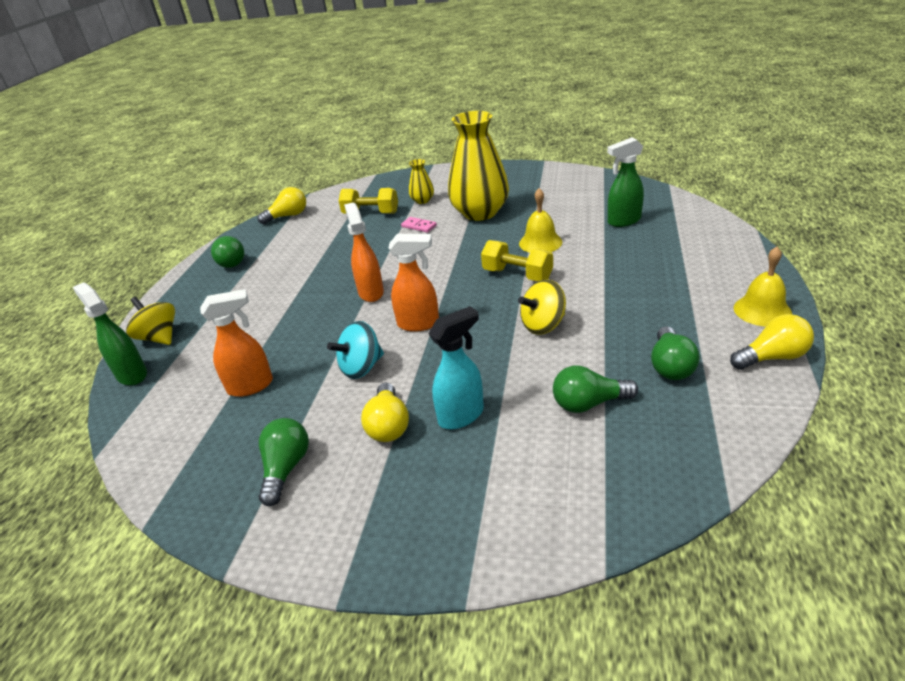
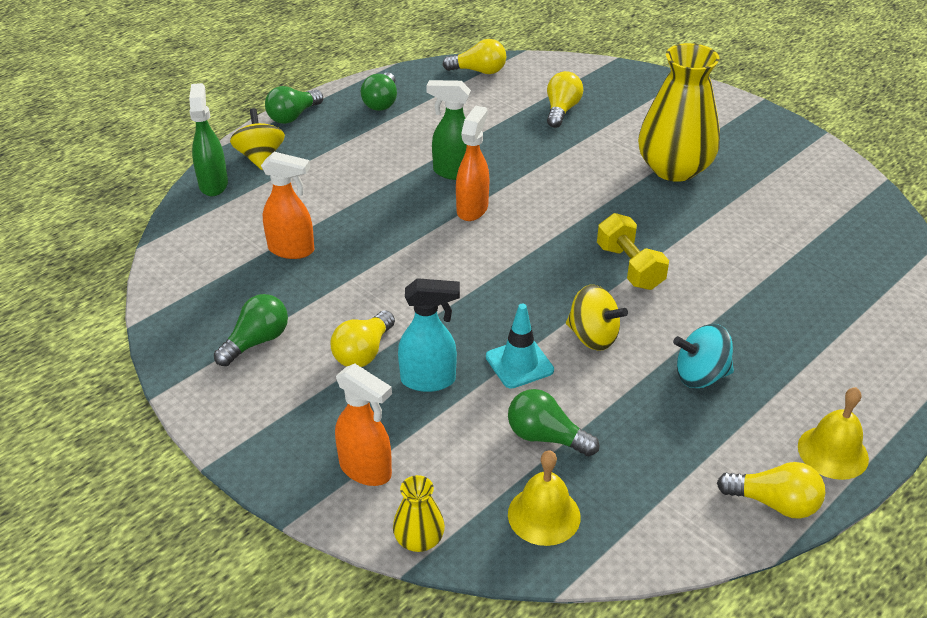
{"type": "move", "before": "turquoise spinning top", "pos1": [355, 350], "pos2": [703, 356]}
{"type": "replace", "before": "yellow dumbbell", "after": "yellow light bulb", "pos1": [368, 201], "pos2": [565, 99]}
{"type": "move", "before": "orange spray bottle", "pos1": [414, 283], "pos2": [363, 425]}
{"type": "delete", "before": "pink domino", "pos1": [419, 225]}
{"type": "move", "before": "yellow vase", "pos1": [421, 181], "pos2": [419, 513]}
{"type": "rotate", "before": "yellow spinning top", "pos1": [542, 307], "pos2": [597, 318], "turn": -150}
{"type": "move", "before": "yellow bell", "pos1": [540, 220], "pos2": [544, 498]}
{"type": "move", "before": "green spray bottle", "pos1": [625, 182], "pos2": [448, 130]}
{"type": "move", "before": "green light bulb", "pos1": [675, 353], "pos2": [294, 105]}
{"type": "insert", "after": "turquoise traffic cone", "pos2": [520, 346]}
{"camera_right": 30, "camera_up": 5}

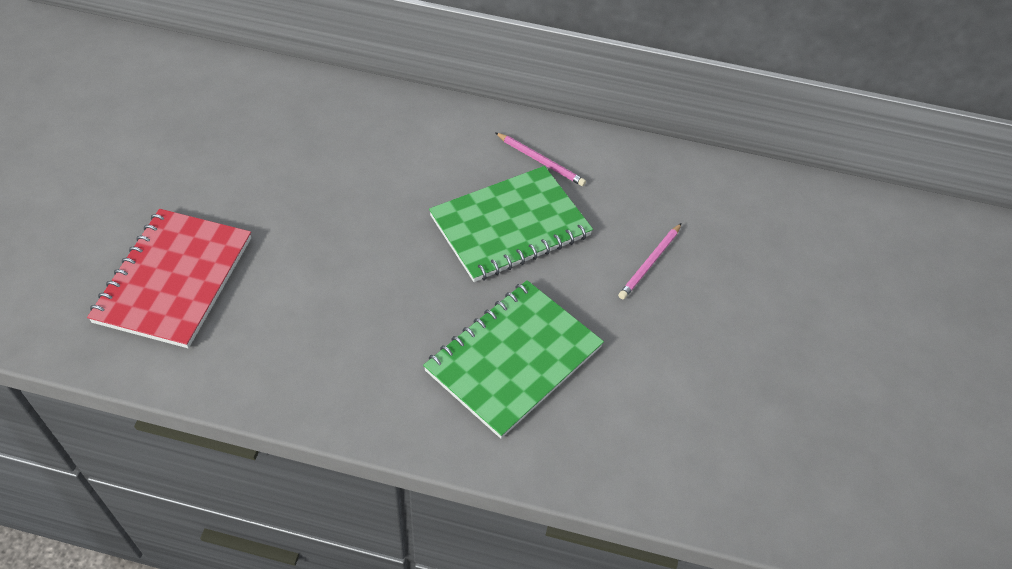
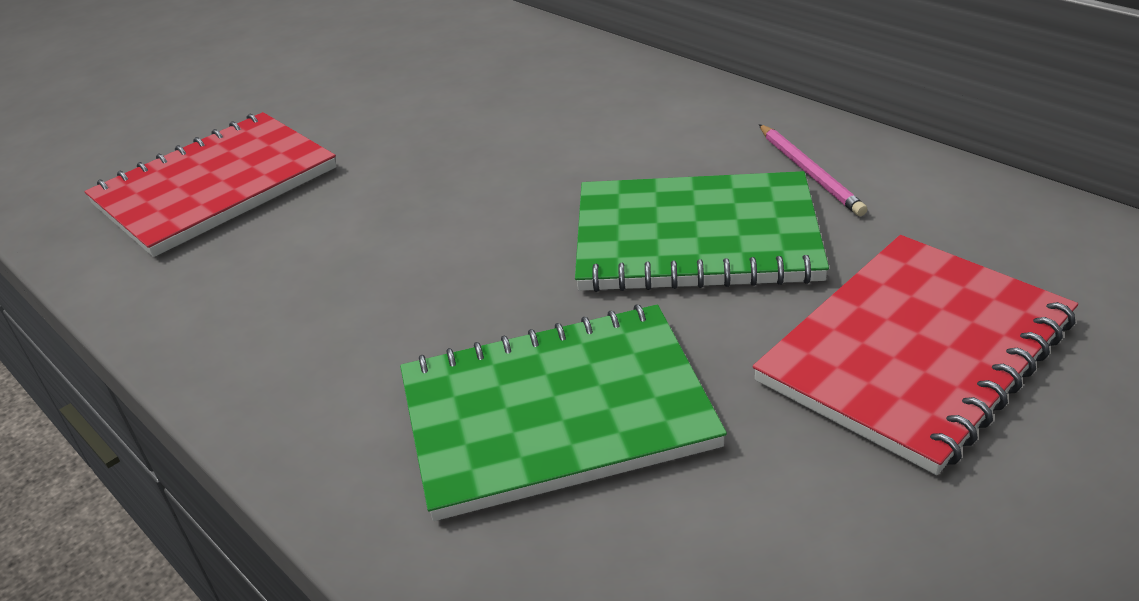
{"type": "replace", "before": "pink pencil", "after": "red notebook", "pos1": [650, 261], "pos2": [915, 355]}
{"camera_right": 40, "camera_up": -15}

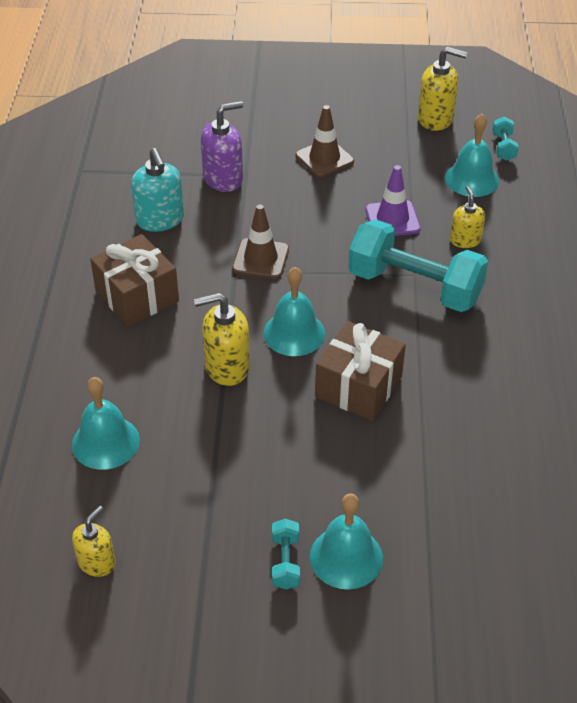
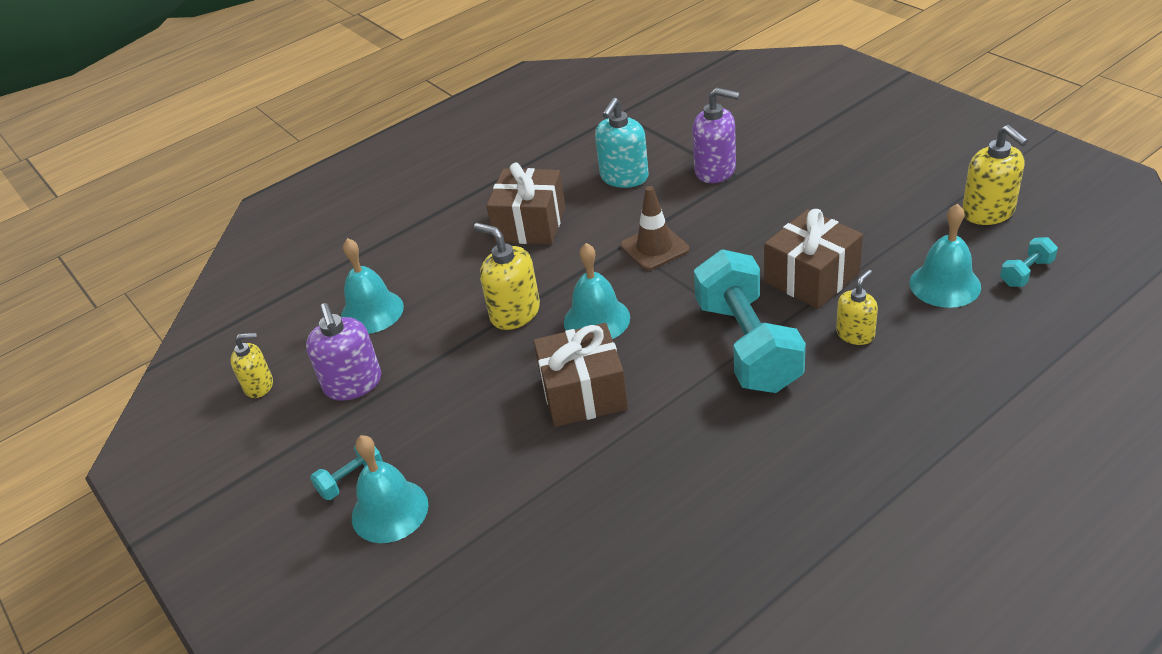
{"type": "delete", "before": "brown traffic cone", "pos1": [324, 141]}
{"type": "replace", "before": "purple traffic cone", "after": "brown gift", "pos1": [393, 200], "pos2": [813, 259]}
{"type": "insert", "after": "purple soap dispenser", "pos2": [343, 352]}
{"camera_right": 55, "camera_up": -5}

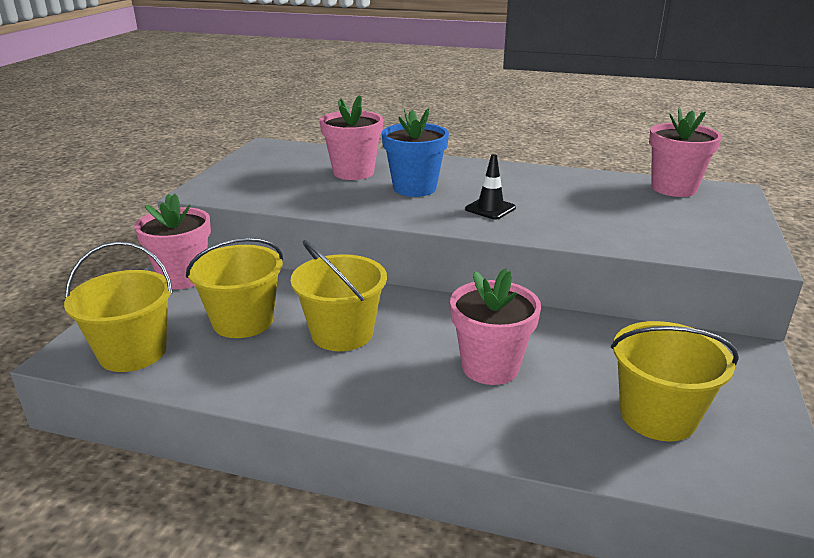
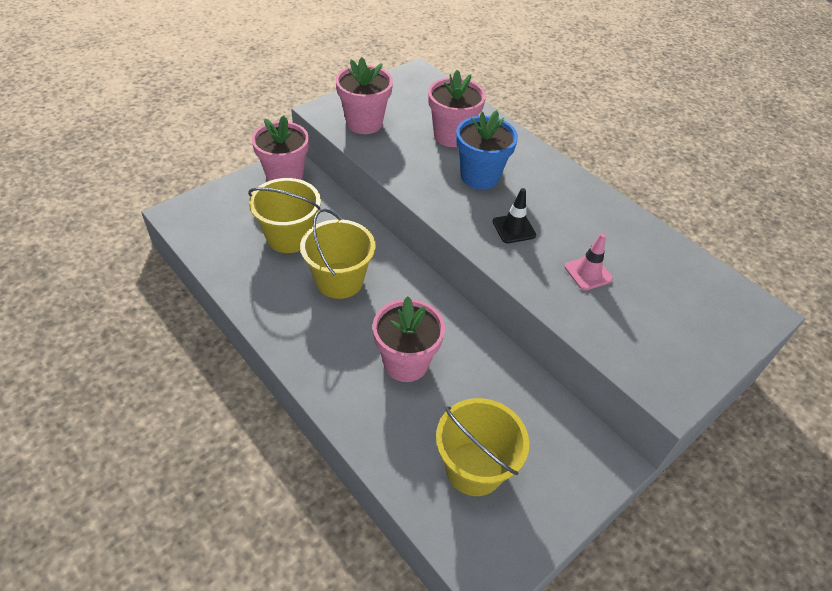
{"type": "delete", "before": "yellow bucket", "pos1": [118, 306]}
{"type": "move", "before": "pink flower pot", "pos1": [685, 152], "pos2": [364, 95]}
{"type": "insert", "after": "pink traffic cone", "pos2": [588, 262]}
{"camera_right": 30, "camera_up": 20}

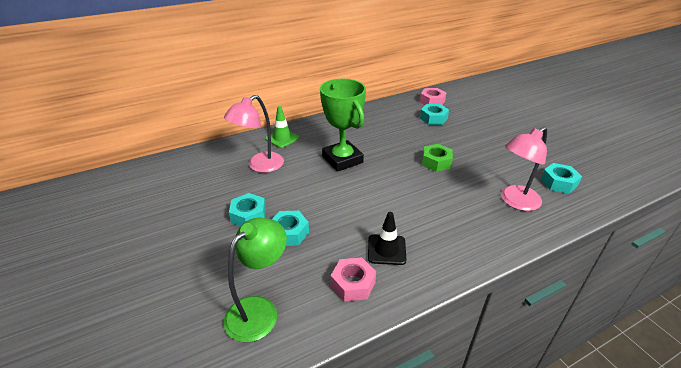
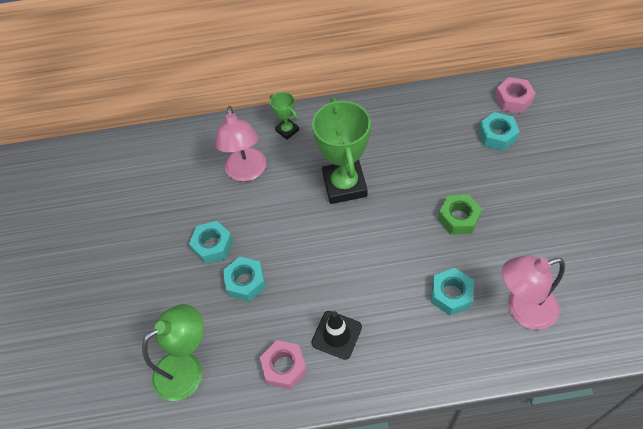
{"type": "rotate", "before": "pink lamp", "pos1": [254, 134], "pos2": [240, 144], "turn": -75}
{"type": "replace", "before": "green traffic cone", "after": "green trophy", "pos1": [282, 127], "pos2": [284, 116]}
{"type": "move", "before": "turquoise nut", "pos1": [561, 178], "pos2": [452, 292]}
{"camera_right": 25, "camera_up": 20}

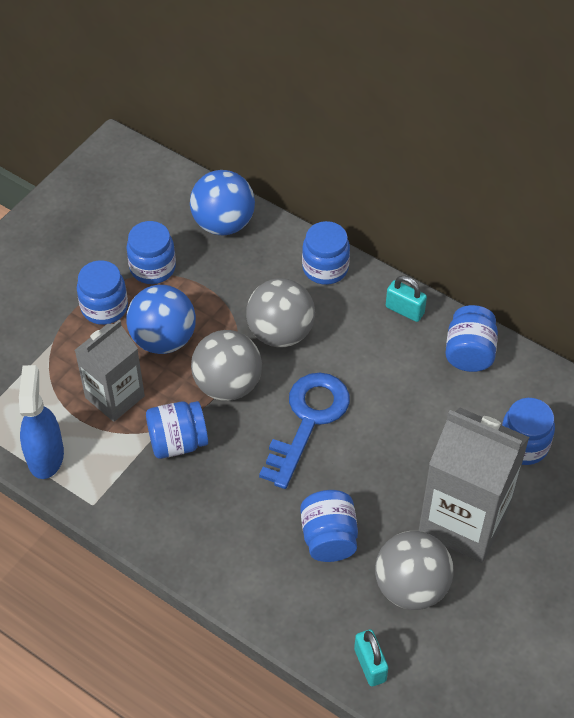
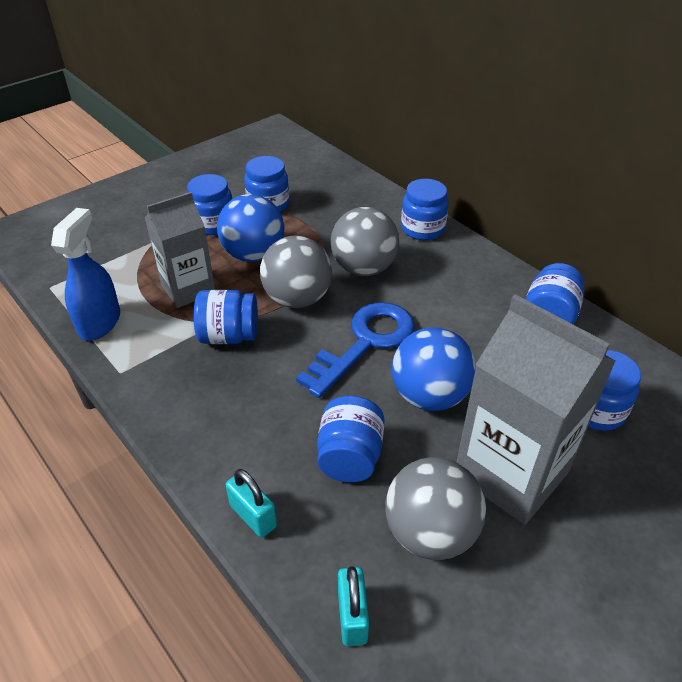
{"type": "move", "before": "blue ball", "pos1": [222, 202], "pos2": [434, 369]}
{"type": "move", "before": "turquoise padlock", "pos1": [406, 299], "pos2": [251, 503]}
{"camera_right": 15, "camera_up": -10}

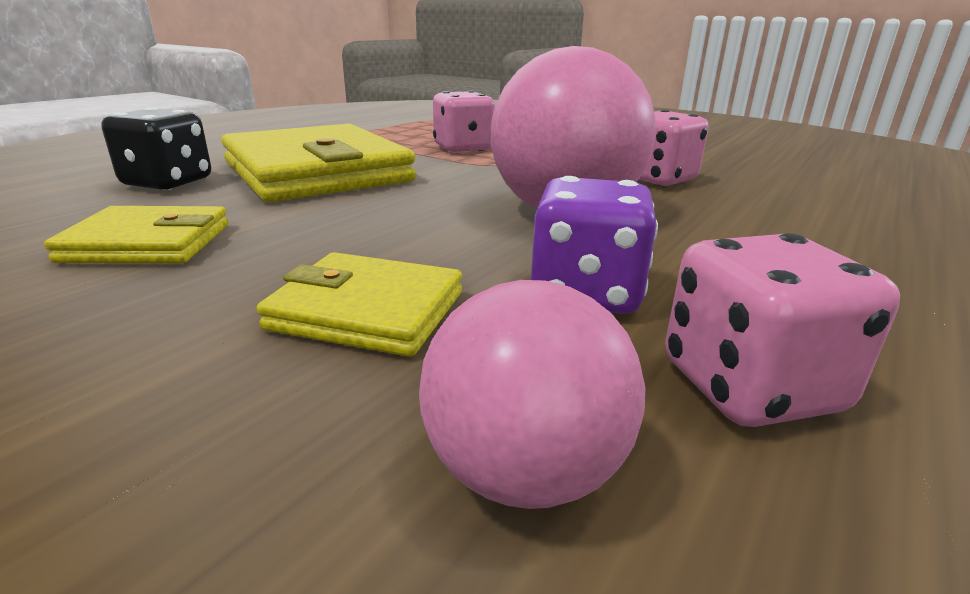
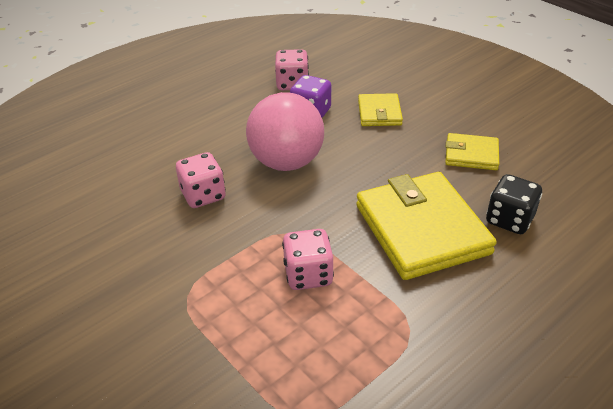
{"type": "rotate", "before": "yellow wallet", "pos1": [359, 304], "pos2": [380, 109], "turn": 60}
{"type": "delete", "before": "pink ball", "pos1": [532, 394]}
{"camera_right": -165, "camera_up": 15}

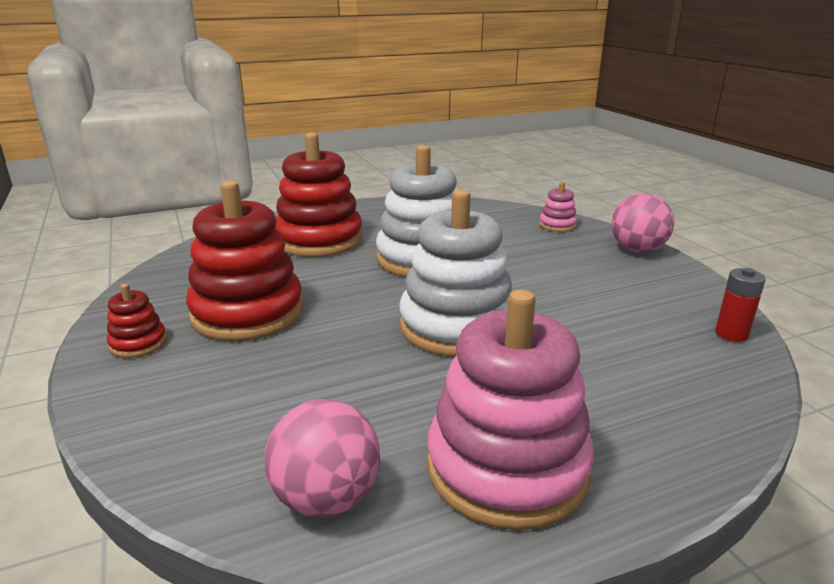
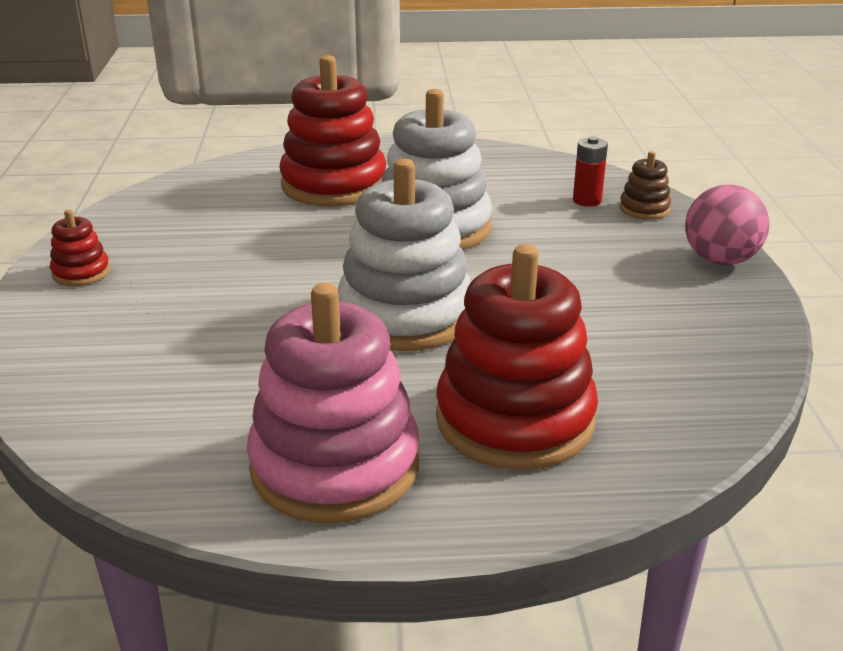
{"type": "move", "before": "red stacking toy", "pos1": [244, 261], "pos2": [517, 357]}
{"type": "delete", "before": "pink ball", "pos1": [322, 458]}
{"type": "recolor", "before": "pink stacking toy", "after": "brown stacking toy", "pos1": [558, 207], "pos2": [645, 185]}
{"type": "move", "before": "red battery", "pos1": [740, 305], "pos2": [590, 171]}
{"camera_right": 20, "camera_up": 5}

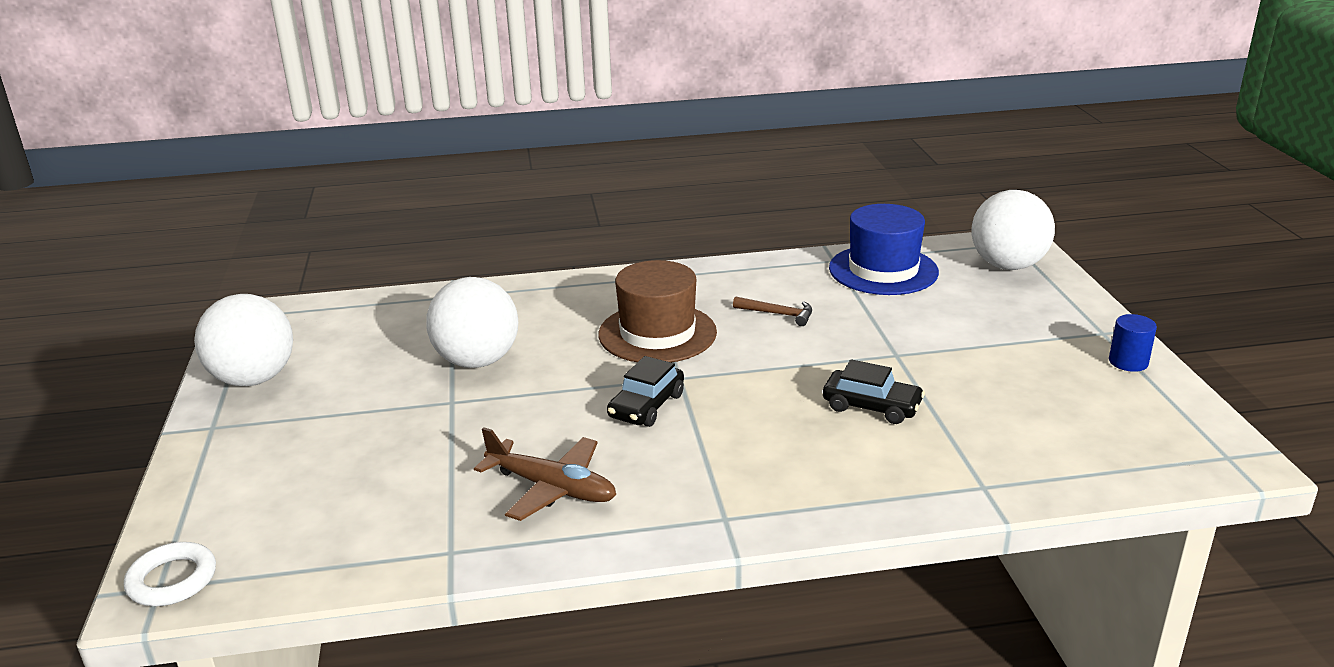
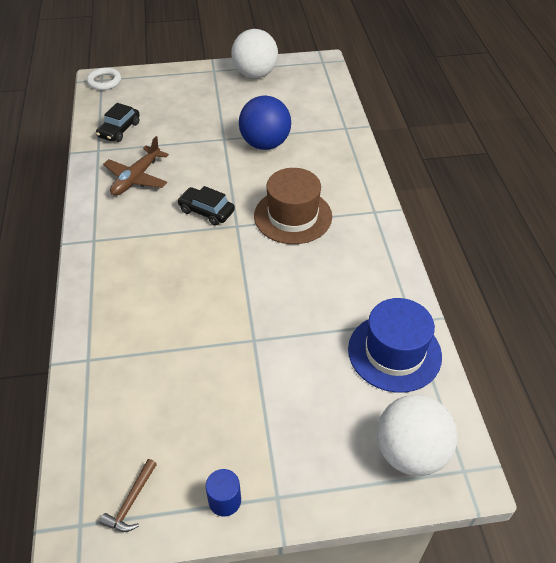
{"type": "recolor", "before": "white ball", "after": "blue ball", "pos1": [472, 322], "pos2": [265, 123]}
{"type": "move", "before": "brown hammer", "pos1": [772, 311], "pos2": [128, 495]}
{"type": "move", "before": "black car", "pos1": [874, 391], "pos2": [118, 122]}
{"camera_right": 90, "camera_up": 20}

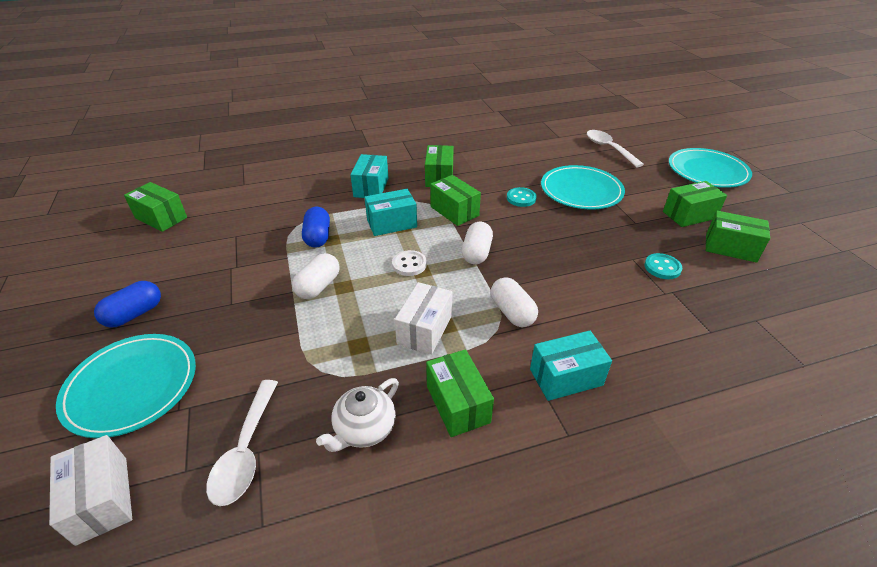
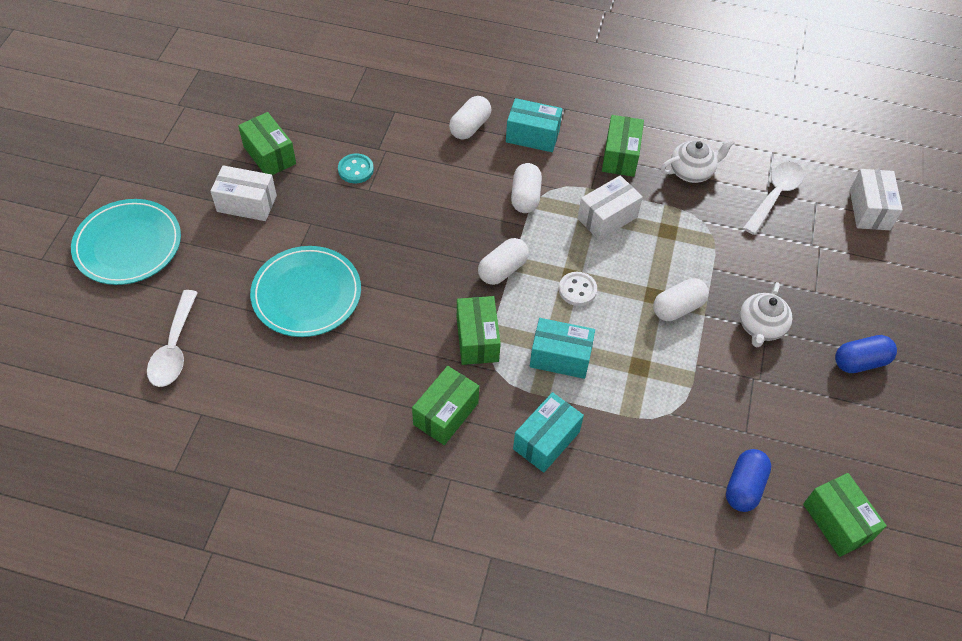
{"type": "delete", "before": "turquoise plate", "pos1": [126, 386]}
{"type": "move", "before": "blue capsule", "pos1": [316, 227], "pos2": [748, 480]}
{"type": "delete", "before": "turquoise button", "pos1": [522, 197]}
{"type": "recolor", "before": "green box", "after": "white box", "pos1": [695, 204], "pos2": [244, 193]}
{"type": "insert", "after": "white capsule", "pos2": [470, 118]}
{"type": "insert", "after": "white teapot", "pos2": [766, 314]}
{"camera_right": -150, "camera_up": 15}

